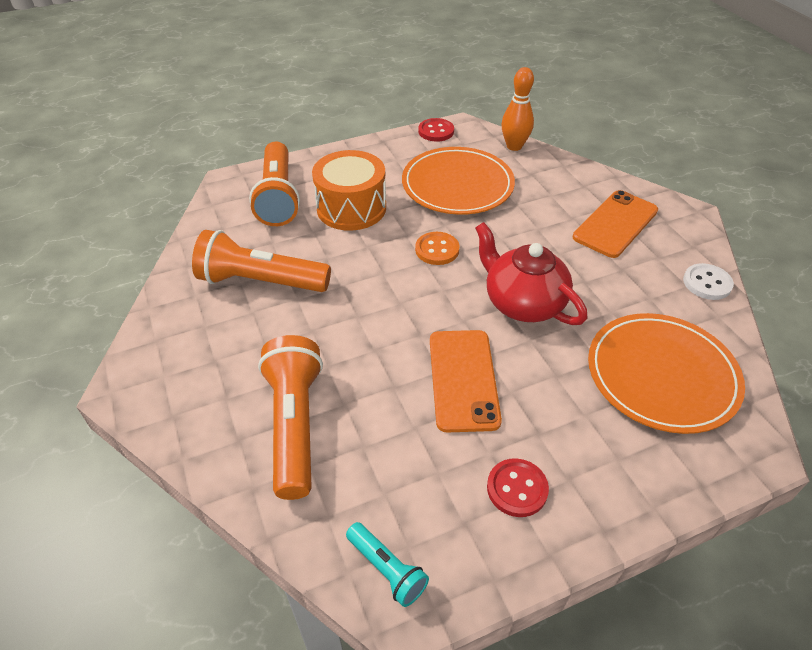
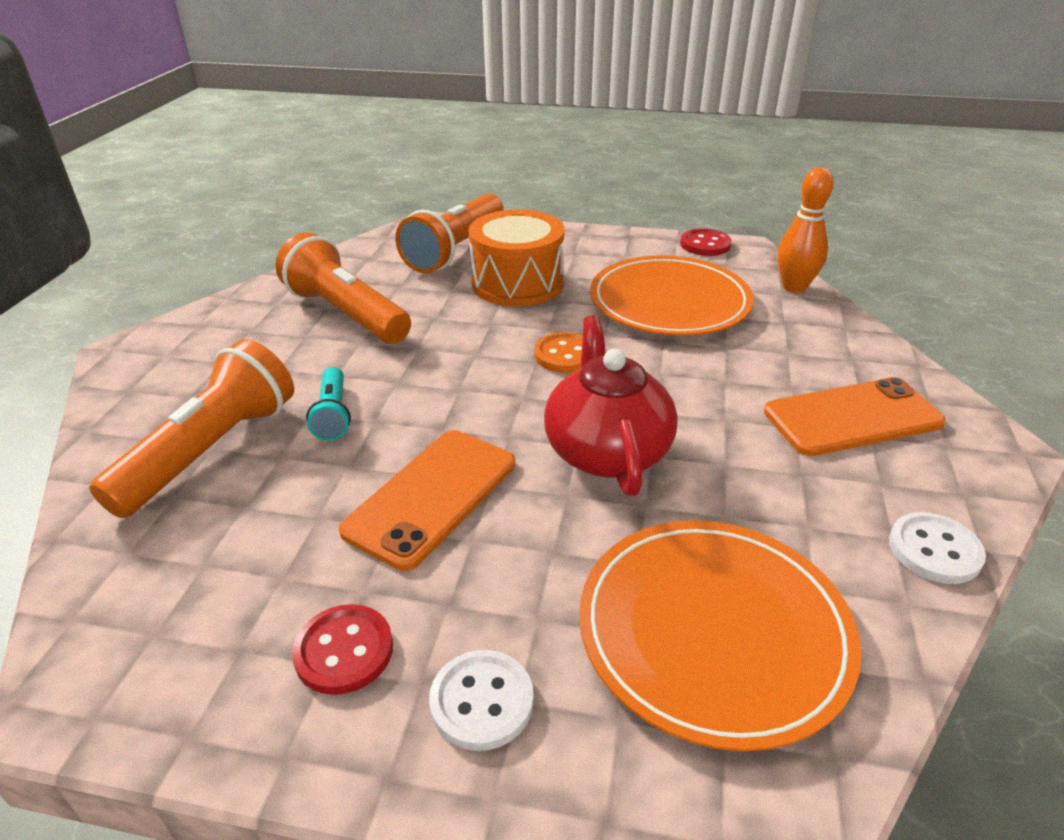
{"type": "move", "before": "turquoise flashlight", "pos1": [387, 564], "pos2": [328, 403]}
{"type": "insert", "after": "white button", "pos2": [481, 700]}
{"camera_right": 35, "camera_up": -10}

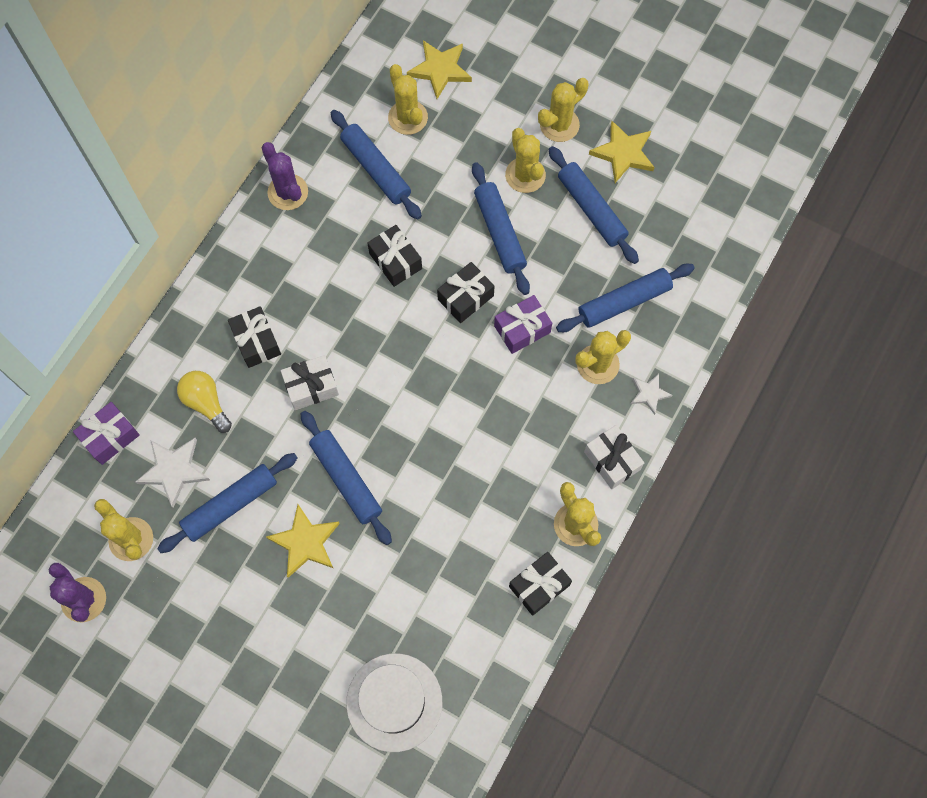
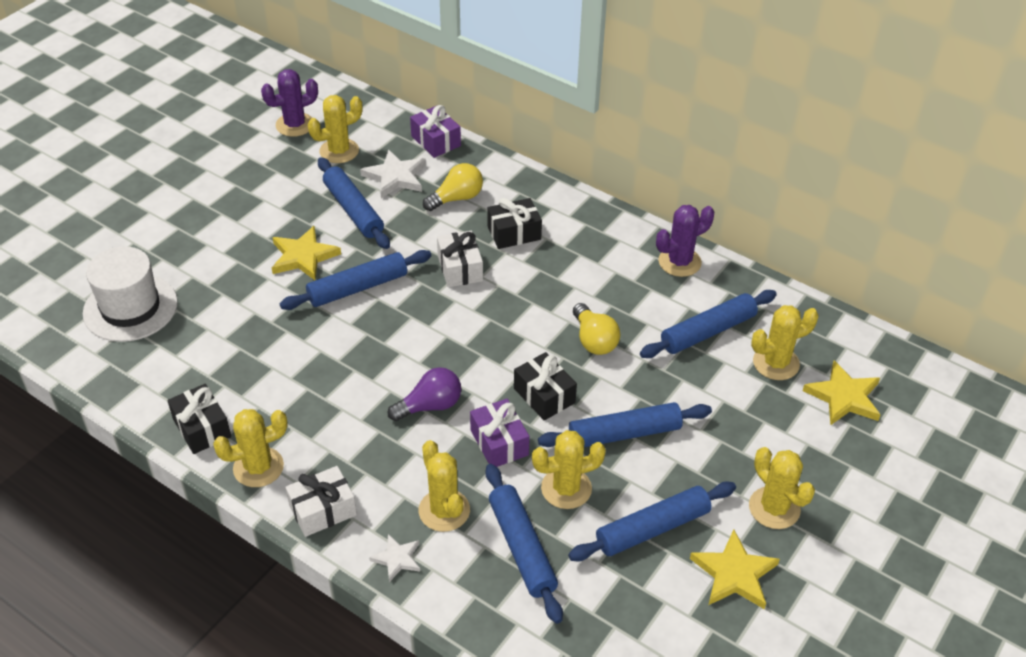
{"type": "replace", "before": "black gift", "after": "yellow light bulb", "pos1": [395, 256], "pos2": [596, 329]}
{"type": "move", "before": "yellow cactus", "pos1": [525, 160], "pos2": [569, 469]}
{"type": "insert", "after": "purple light bulb", "pos2": [424, 394]}
{"camera_right": 95, "camera_up": -25}

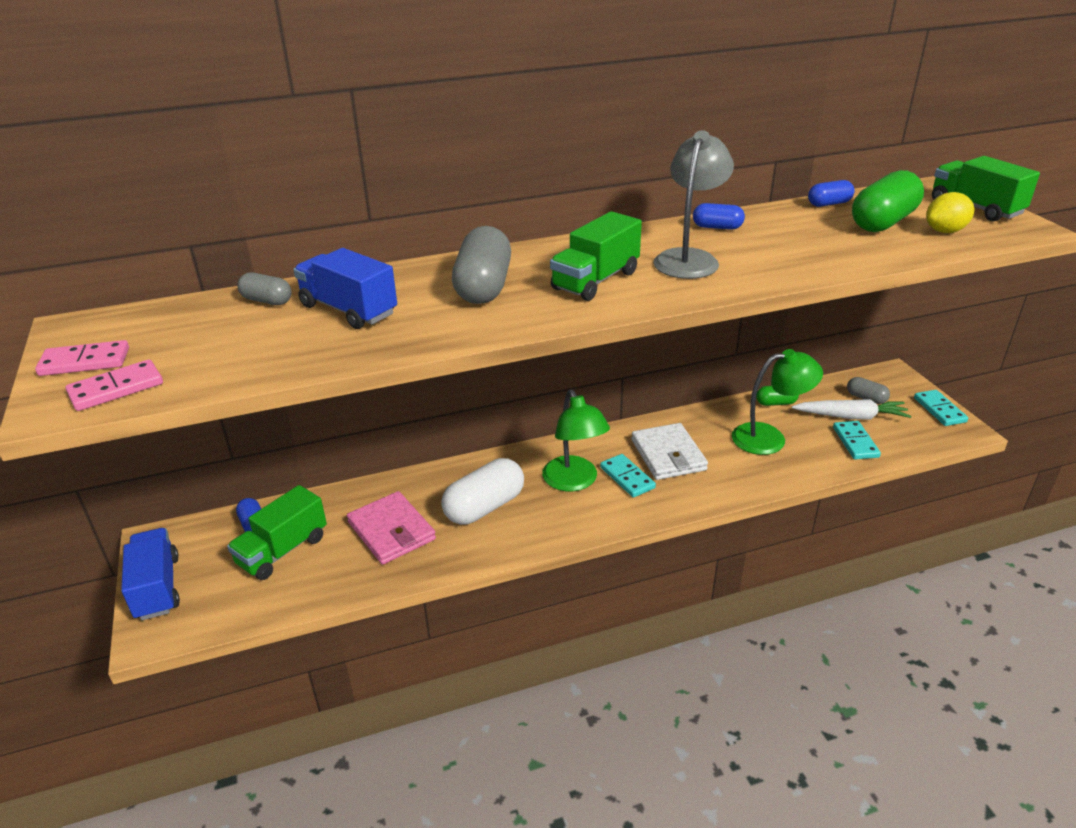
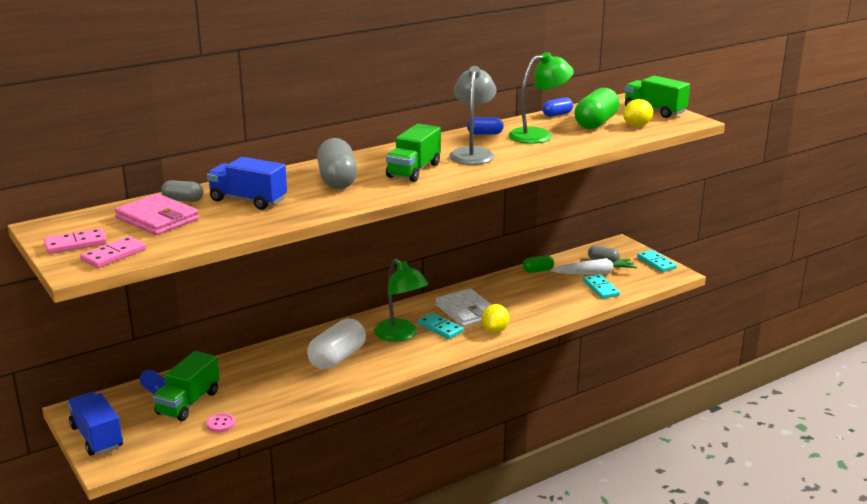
{"type": "move", "before": "pink wallet", "pos1": [391, 528], "pos2": [156, 214]}
{"type": "move", "before": "green lamp", "pos1": [777, 402], "pos2": [541, 98]}
{"type": "insert", "after": "pink button", "pos2": [220, 422]}
{"type": "insert", "after": "yellow lemon", "pos2": [495, 318]}
{"camera_right": -15, "camera_up": -10}

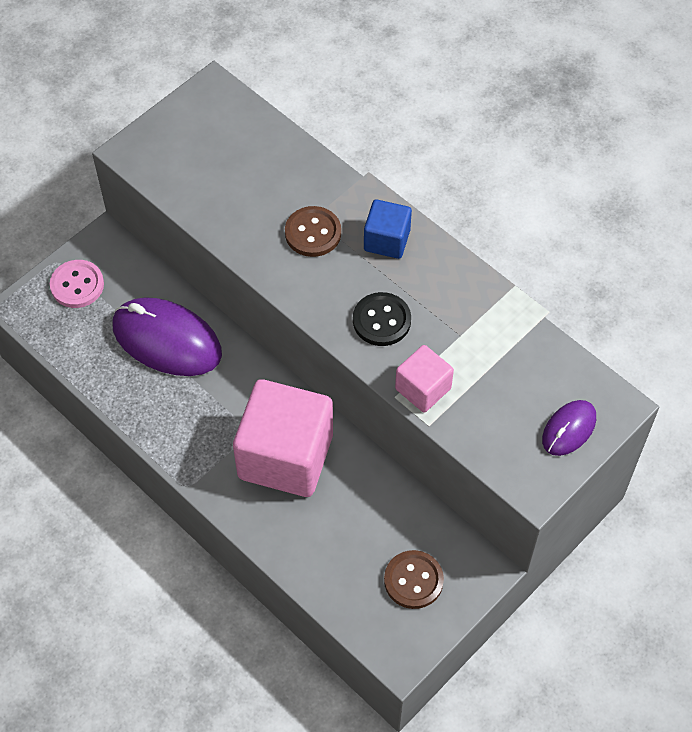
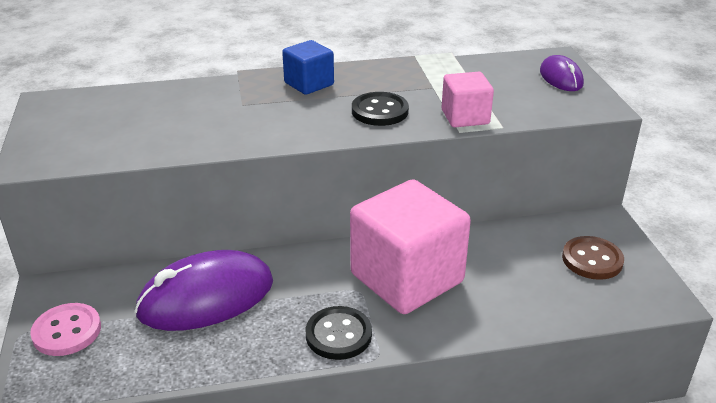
{"type": "delete", "before": "brown button", "pos1": [313, 231]}
{"type": "insert", "after": "black button", "pos2": [339, 333]}
{"camera_right": -55, "camera_up": -25}

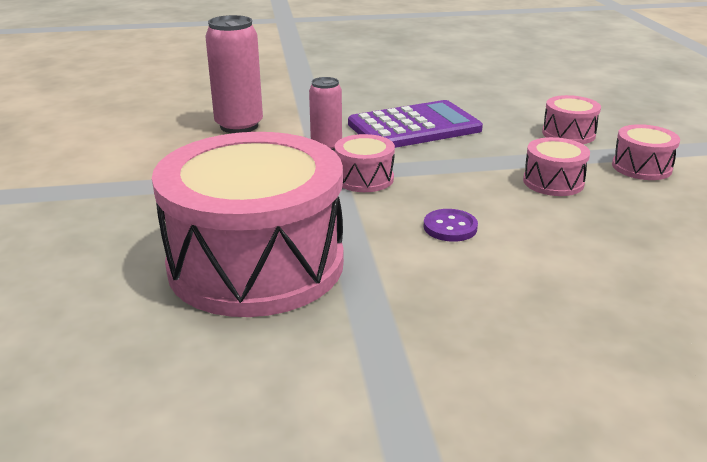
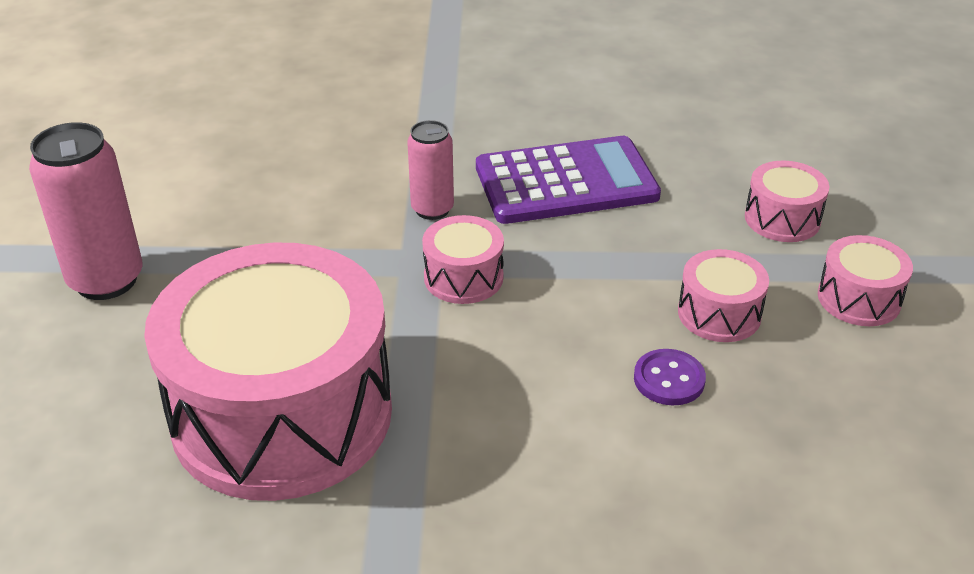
{"type": "move", "before": "pink can", "pos1": [234, 74], "pos2": [86, 211]}
{"type": "move", "before": "purple button", "pos1": [451, 225], "pos2": [670, 377]}
{"camera_right": 10, "camera_up": 10}

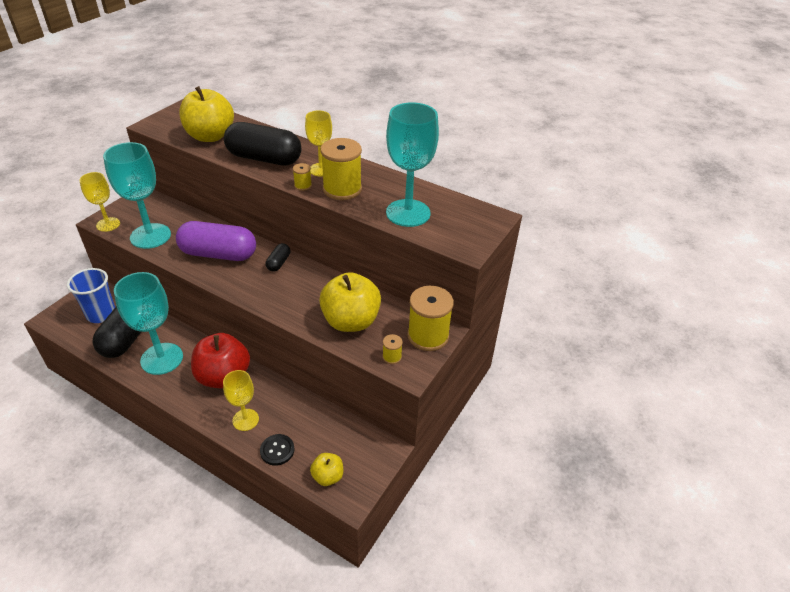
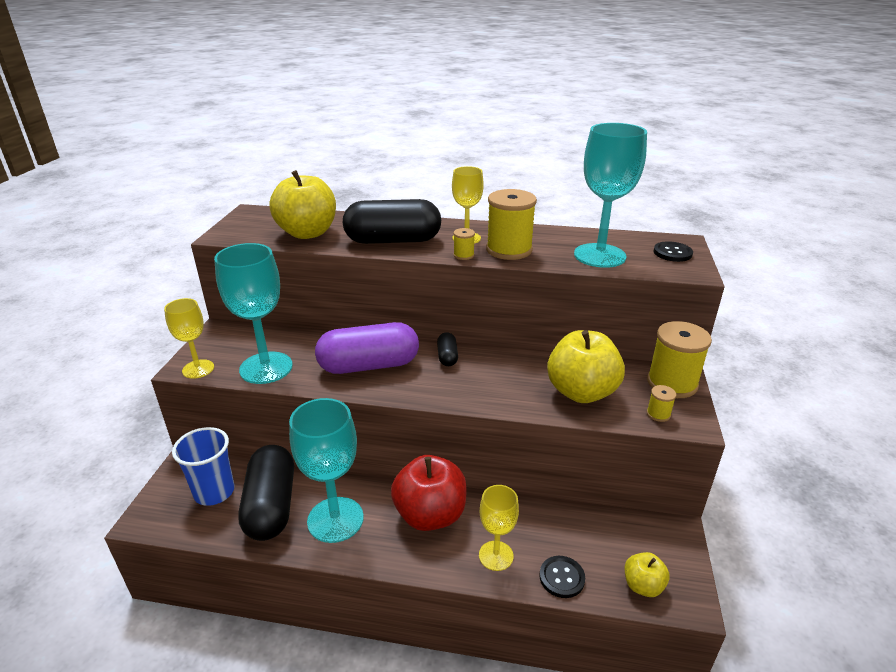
{"type": "insert", "after": "black button", "pos2": [673, 251]}
{"camera_right": -20, "camera_up": -10}

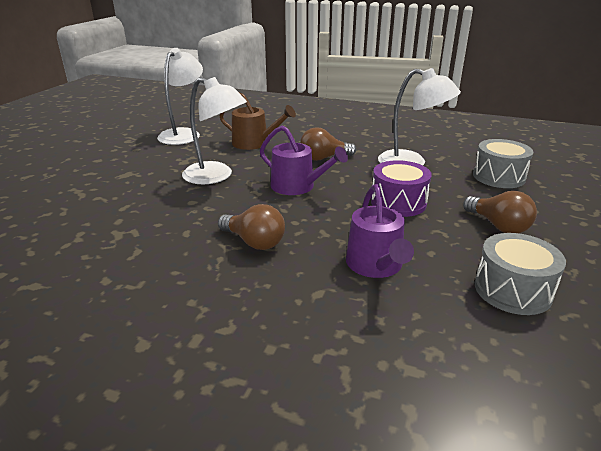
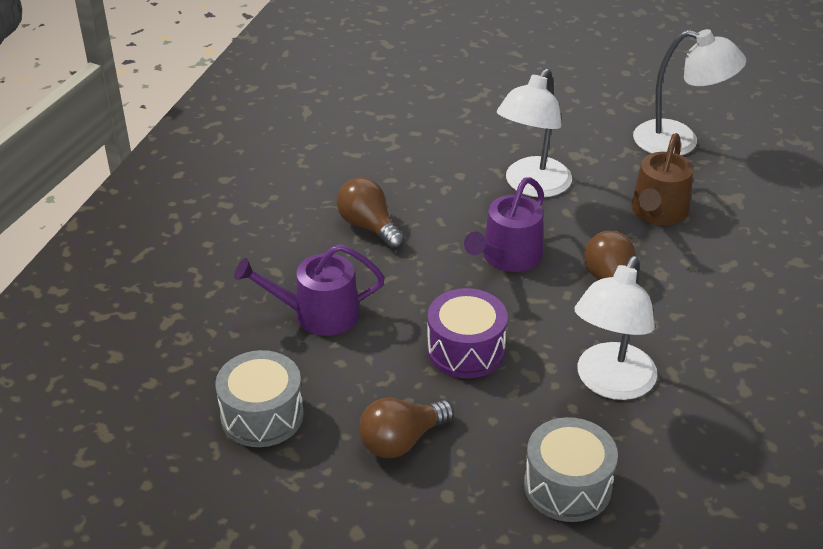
{"type": "rotate", "before": "brown light bulb", "pos1": [251, 227], "pos2": [371, 213], "turn": 105}
{"camera_right": 90, "camera_up": 10}

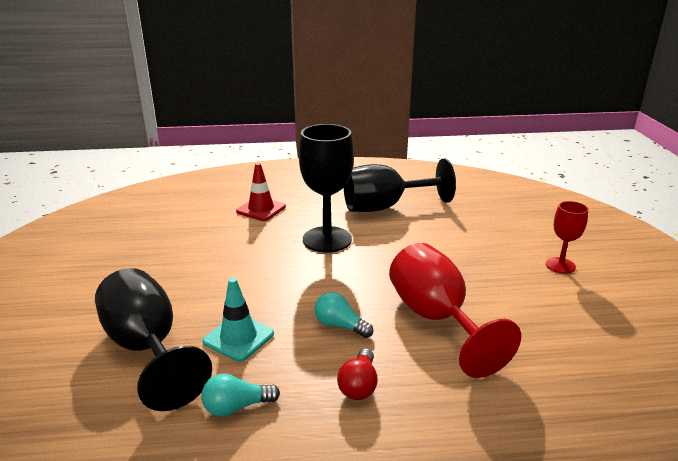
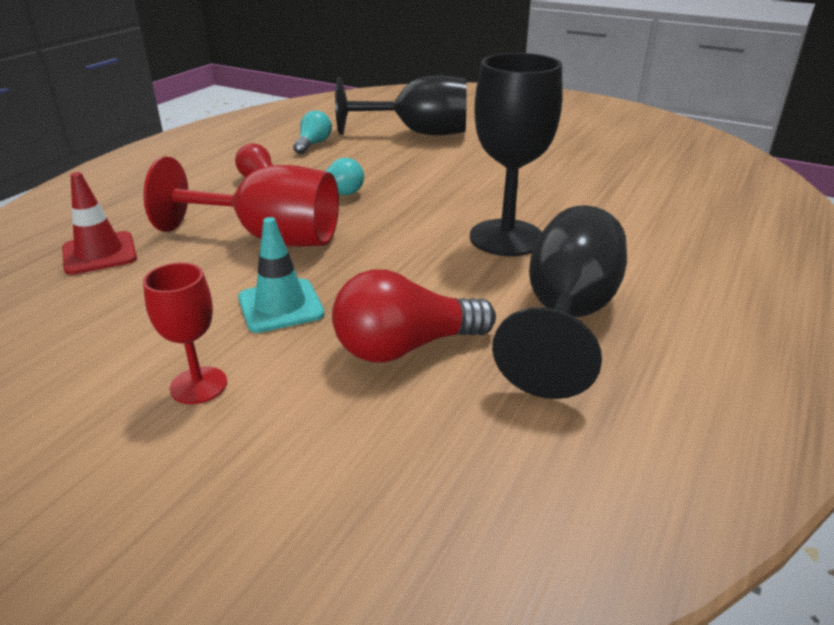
{"type": "move", "before": "turquoise traffic cone", "pos1": [238, 320], "pos2": [281, 275]}
{"type": "move", "before": "red traffic cone", "pos1": [261, 192], "pos2": [99, 223]}
{"type": "insert", "after": "red light bulb", "pos2": [414, 316]}
{"camera_right": 125, "camera_up": 5}

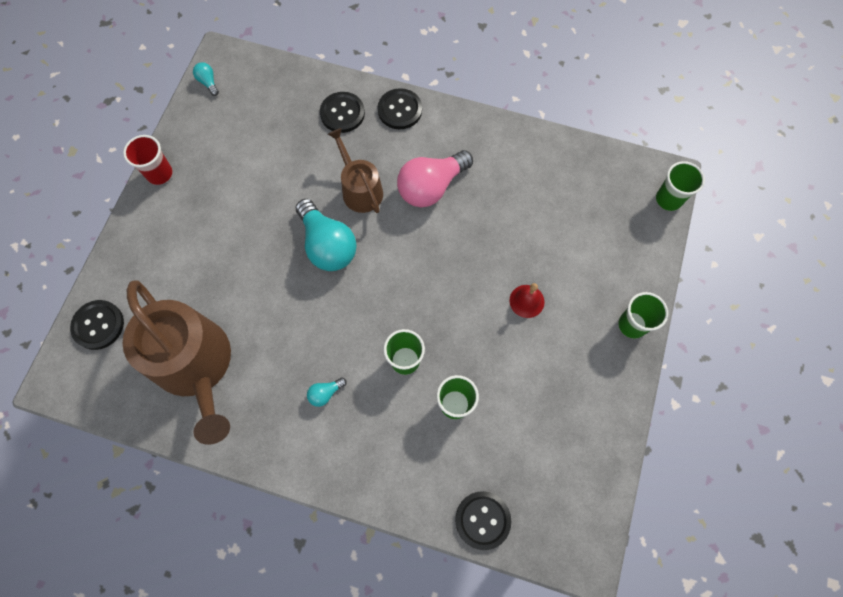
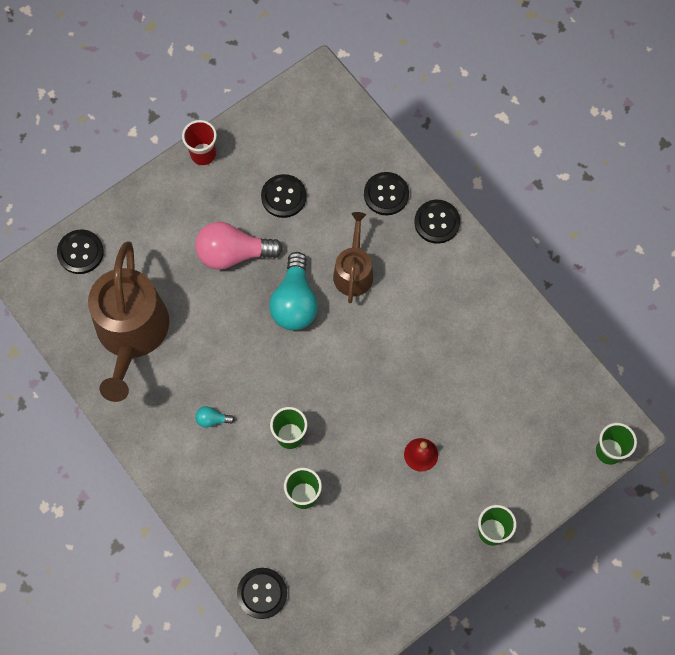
{"type": "delete", "before": "turquoise light bulb", "pos1": [206, 79]}
{"type": "move", "before": "pink light bulb", "pos1": [435, 178], "pos2": [239, 246]}
{"type": "insert", "after": "black button", "pos2": [283, 196]}
{"camera_right": 35, "camera_up": 0}

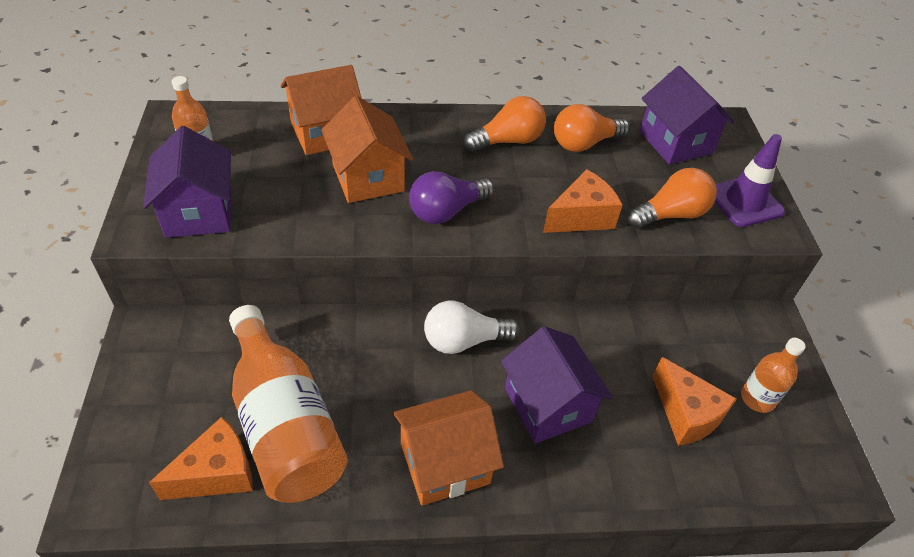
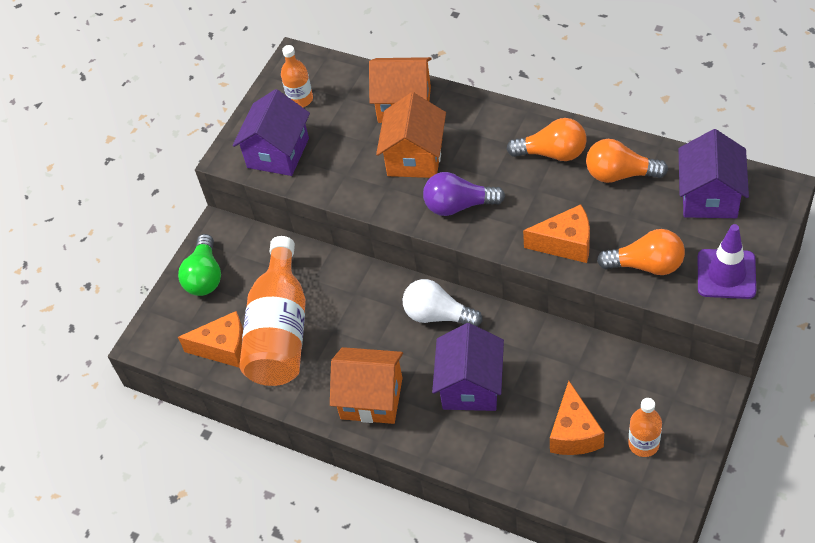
{"type": "insert", "after": "green light bulb", "pos2": [199, 265]}
{"camera_right": 40, "camera_up": 5}

